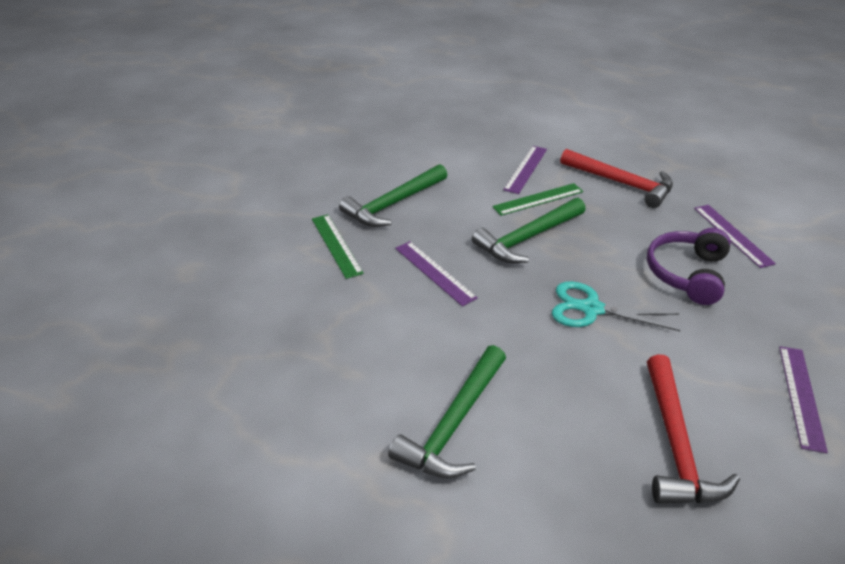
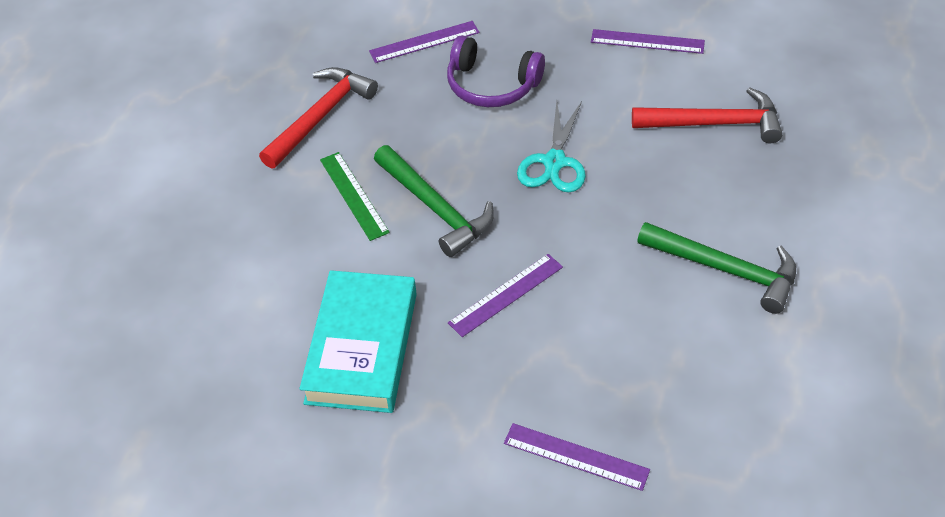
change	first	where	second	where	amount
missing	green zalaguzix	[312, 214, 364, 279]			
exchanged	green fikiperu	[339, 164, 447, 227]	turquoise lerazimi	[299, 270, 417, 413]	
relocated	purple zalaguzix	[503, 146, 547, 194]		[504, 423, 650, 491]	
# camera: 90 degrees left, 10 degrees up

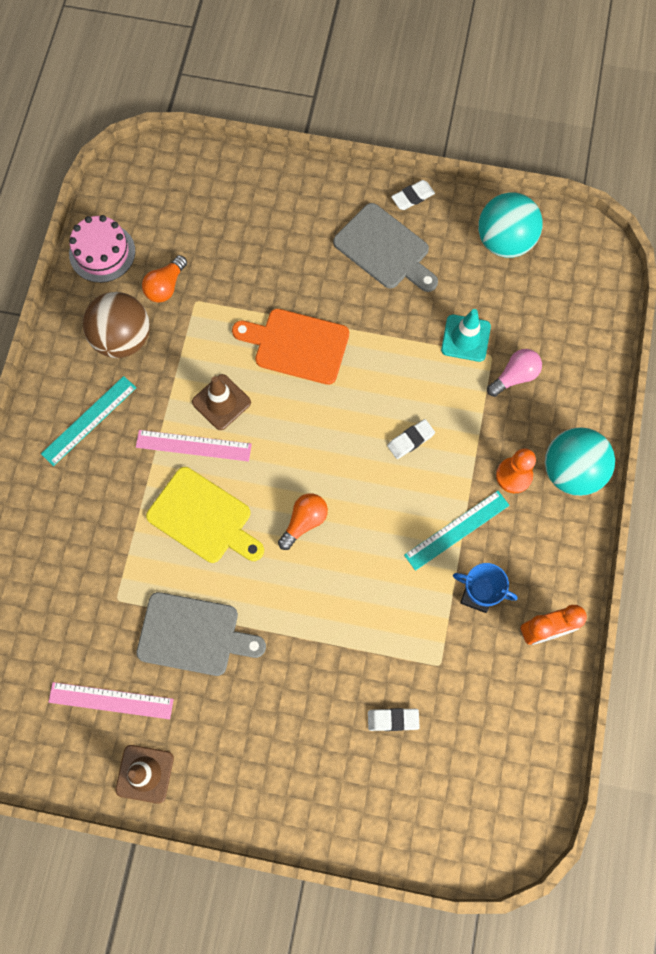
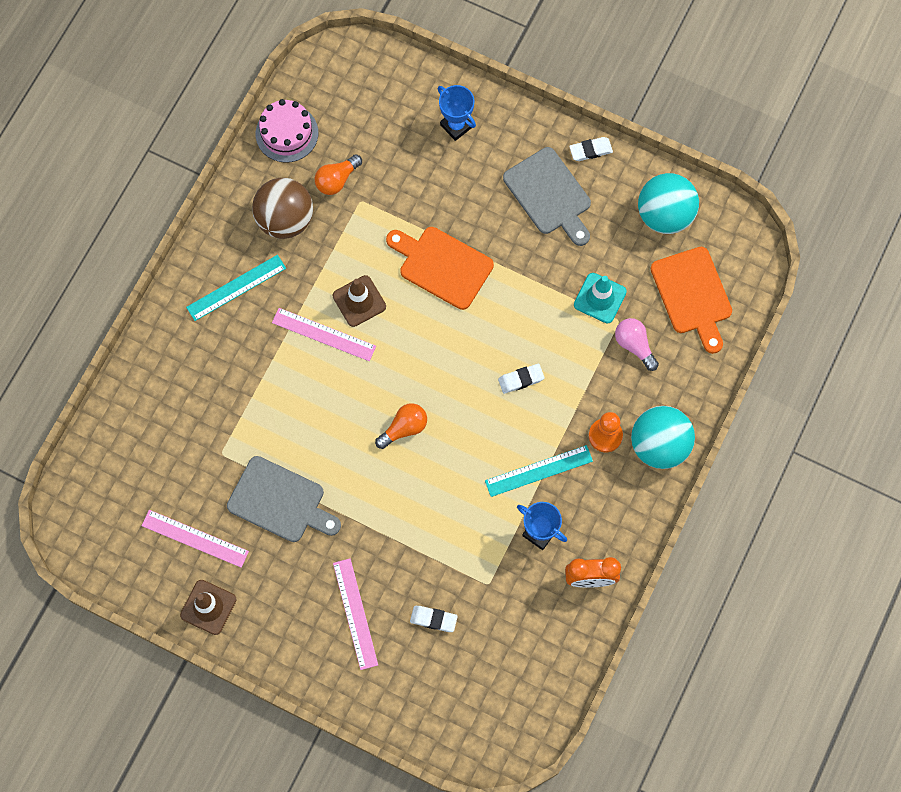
change	first	where	second	where	amount
missing	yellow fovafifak	[146, 467, 264, 563]			
spun	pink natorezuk	[487, 349, 542, 397]		[615, 318, 659, 371]	105 degrees counterclockwise
appeared			pink zalaguzix	[333, 558, 378, 670]	
appeared			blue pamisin	[438, 85, 476, 141]	
appeared			orange fovafifak	[651, 247, 732, 354]	
# camera: 15 degrees right, 0 degrees up

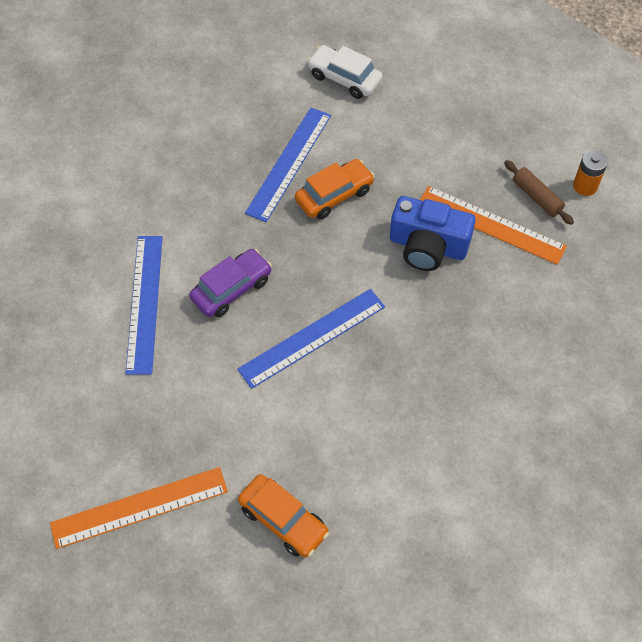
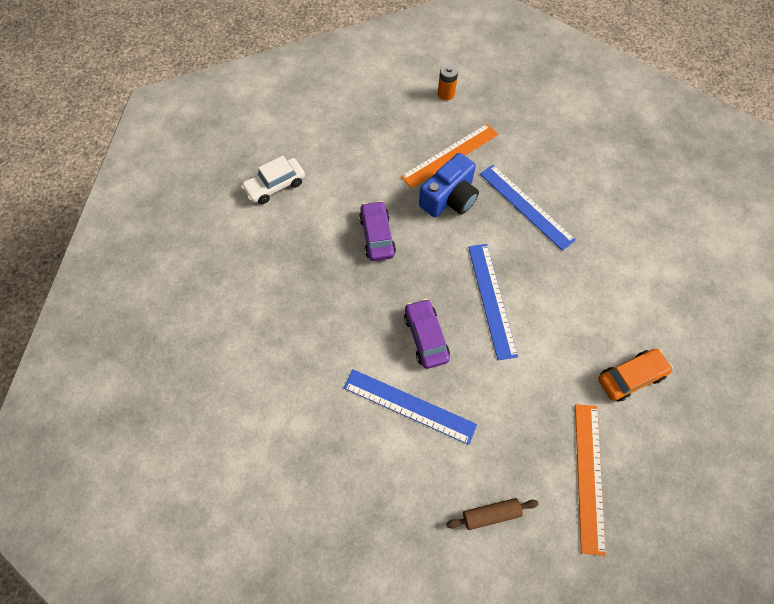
change	first	where	second	where	amount
relocated	blue zalaguzix	[245, 108, 331, 222]		[480, 165, 576, 251]	
colour	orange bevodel	[295, 159, 375, 220]	purple bevodel	[359, 201, 396, 261]	
relocated	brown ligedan	[504, 160, 574, 225]		[446, 498, 539, 530]	
# camera: 65 degrees left, 5 degrees up

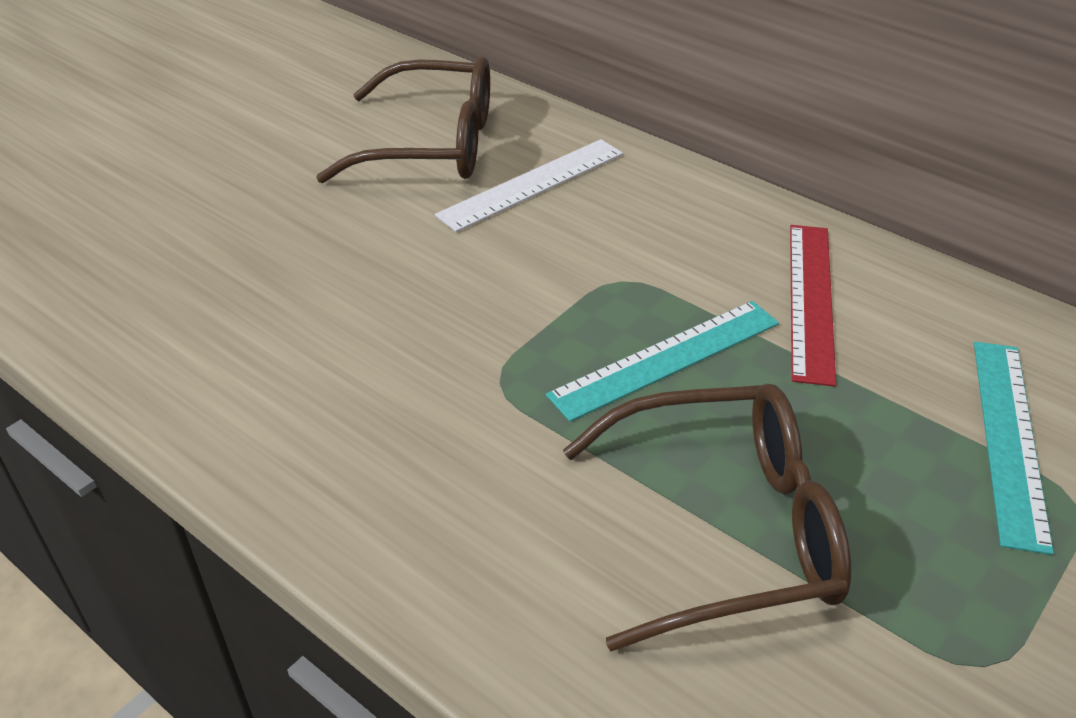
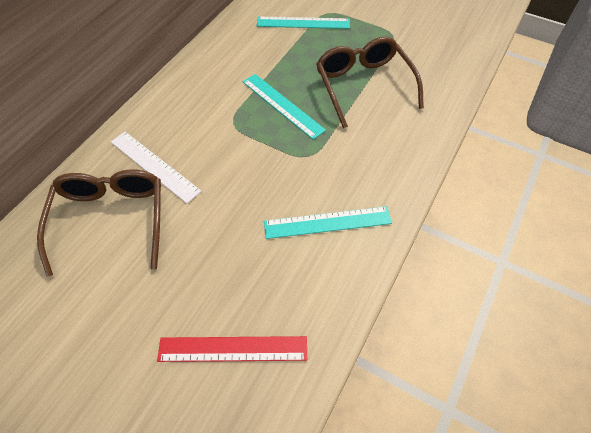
change	first	where	second	where	amount
relocated	red zalaguzix	[790, 225, 836, 387]		[157, 336, 307, 362]	
appeared			turquoise zalaguzix	[264, 206, 392, 239]	
# camera: 100 degrees left, 15 degrees up

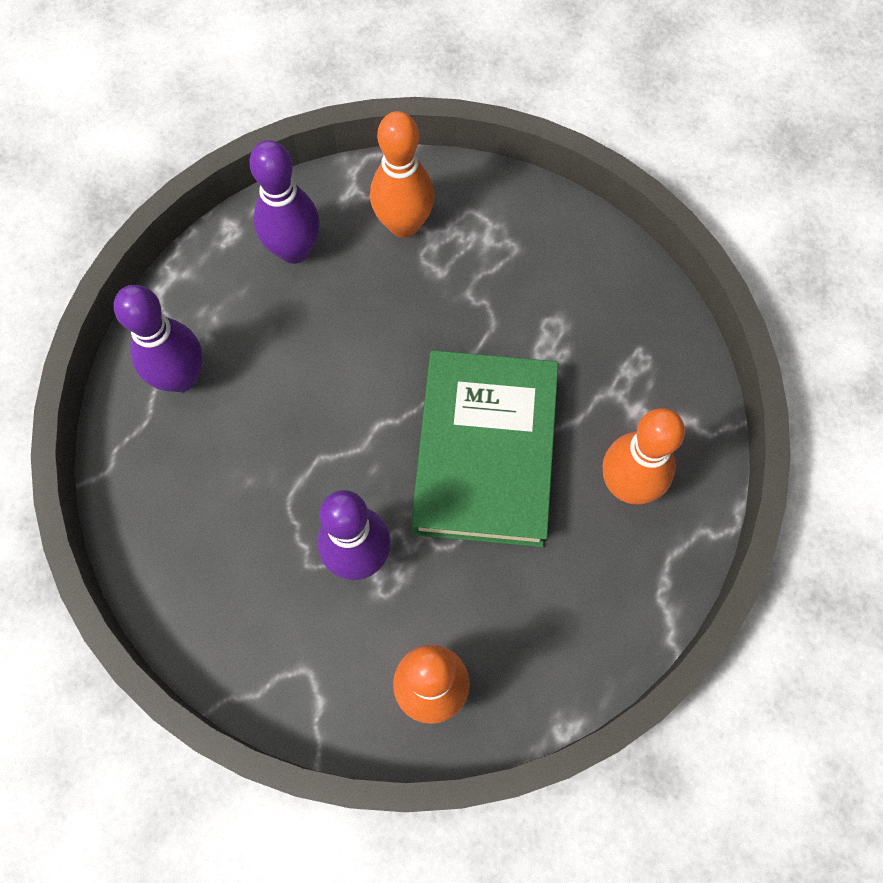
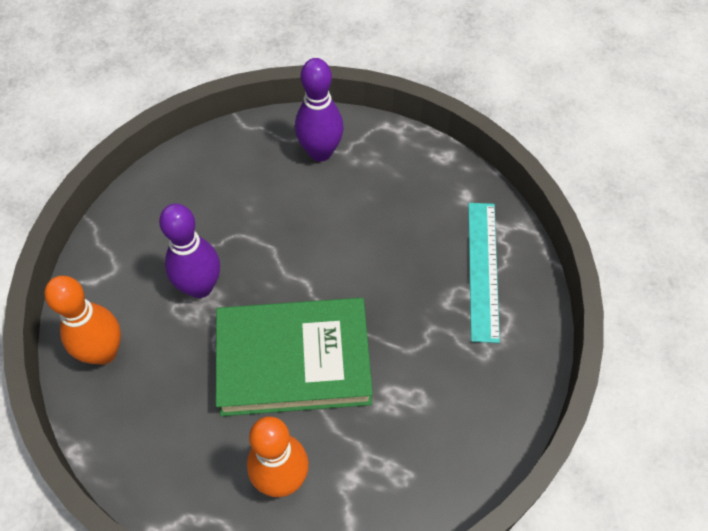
change	first	where	second	where	amount
missing	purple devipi	[249, 140, 320, 264]			
exchanged	orange devipi	[370, 111, 435, 238]	turquoise zalaguzix	[468, 203, 500, 343]	
# camera: 80 degrees right, 10 degrees down

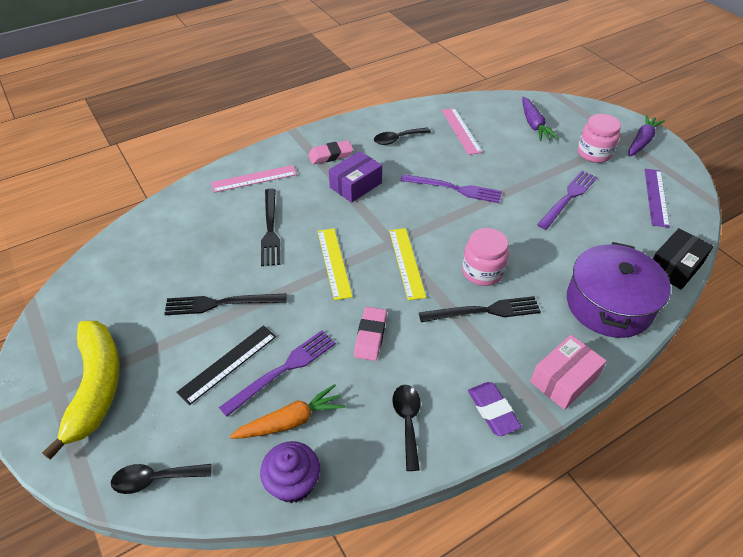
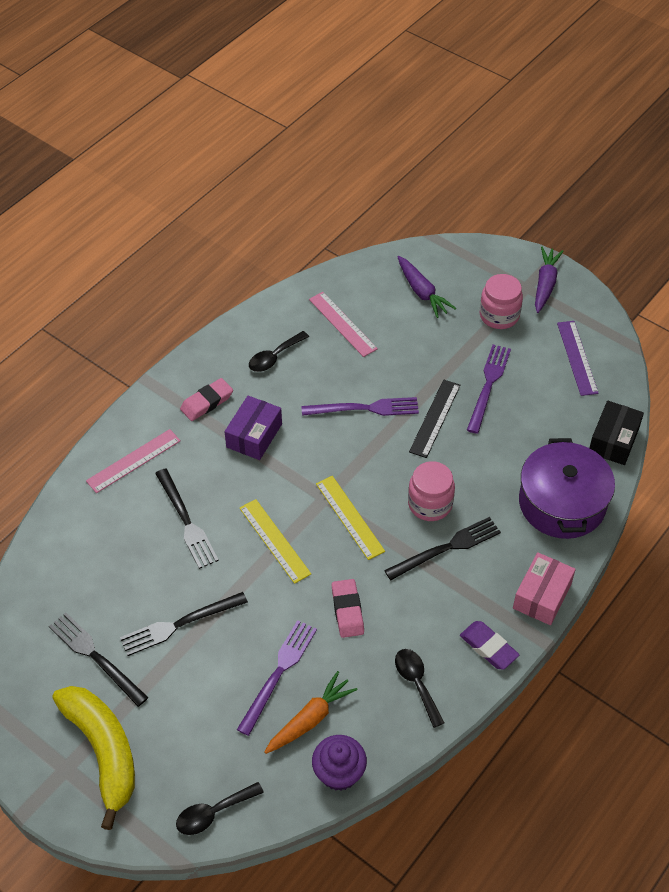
change	first	where	second	where	amount
relocated	black zalaguzix	[176, 325, 276, 405]		[409, 379, 460, 458]	
appeared			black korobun	[49, 613, 148, 707]	
# camera: 20 degrees left, 5 degrees up

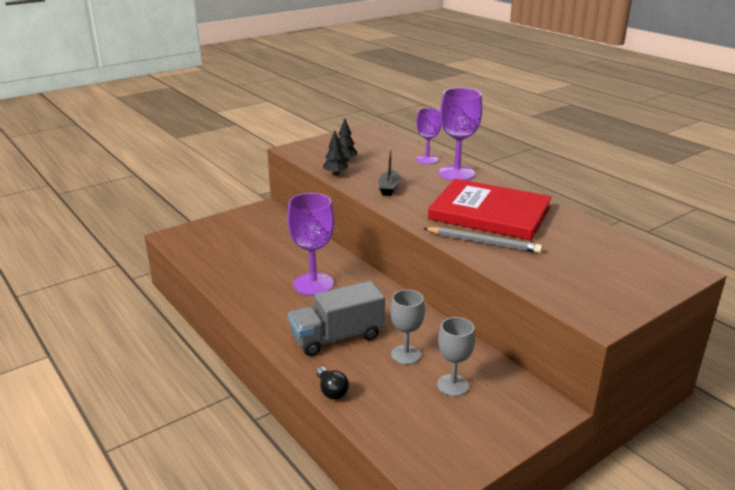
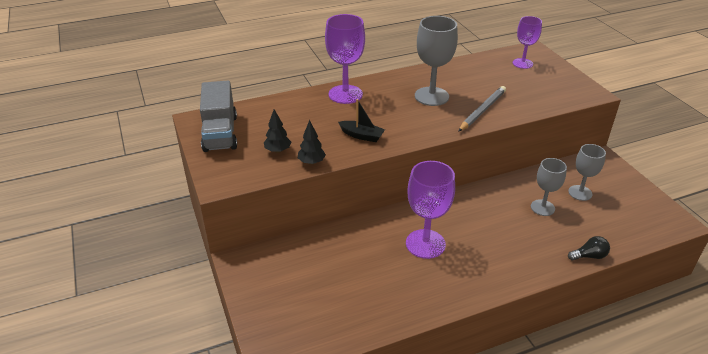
change	first	where	second	where	amount
relocated	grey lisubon	[288, 281, 385, 356]		[200, 81, 237, 152]	
relocated	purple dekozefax	[416, 108, 441, 164]		[513, 16, 542, 69]	
exchanged	red lerazimi	[428, 179, 552, 240]	grey dekozefax	[415, 16, 458, 106]	
# camera: 75 degrees left, 10 degrees up

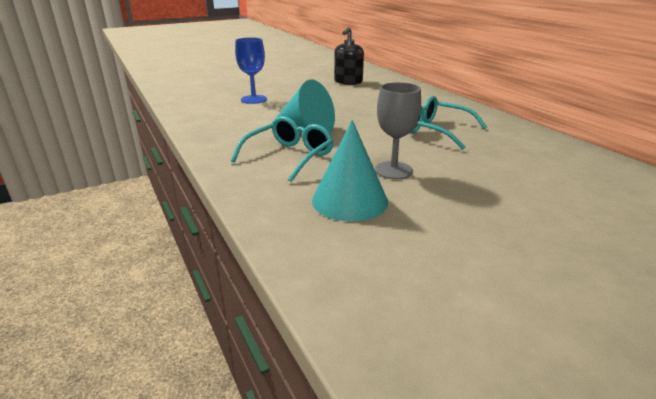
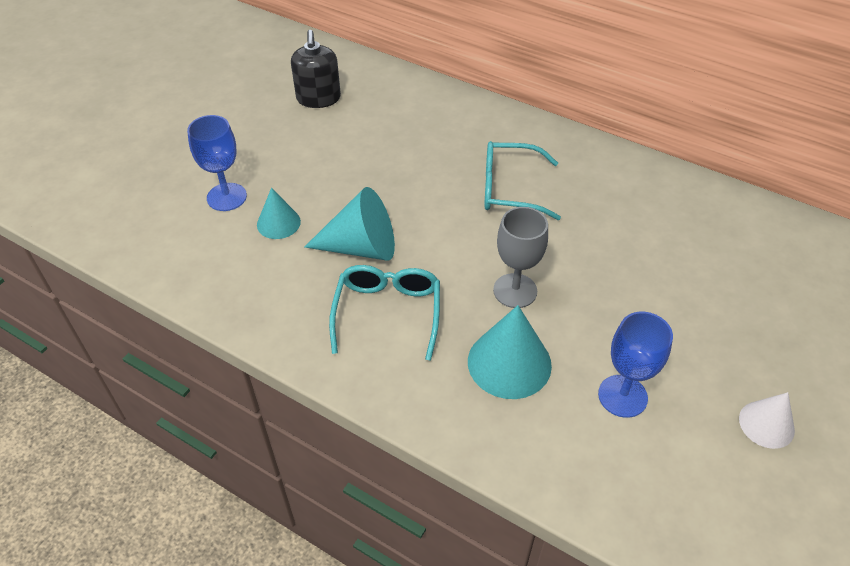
change	first	where	second	where	amount
appeared			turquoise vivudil	[257, 188, 301, 239]	
appeared			blue dekozefax	[598, 312, 673, 418]	
appeared			white vivudil	[739, 392, 795, 449]	
# camera: 30 degrees left, 20 degrees up

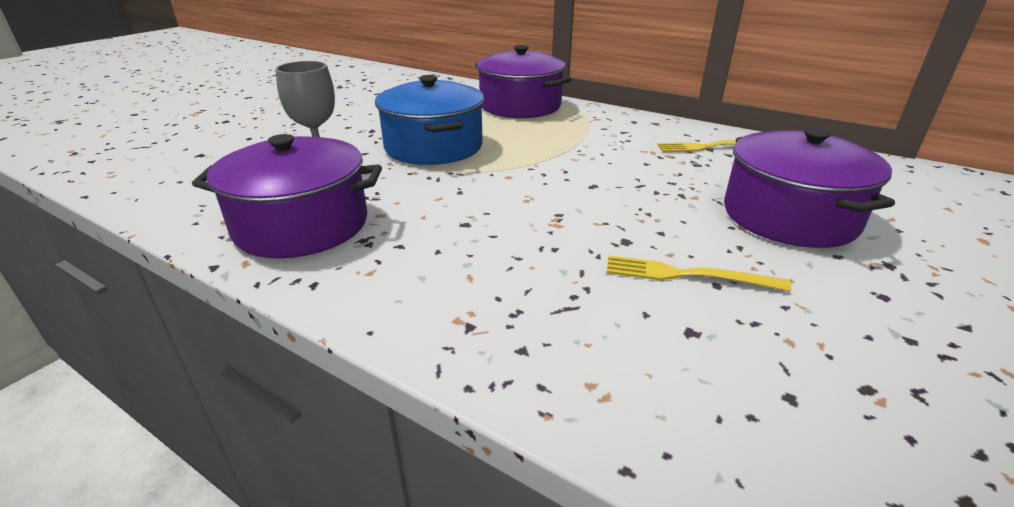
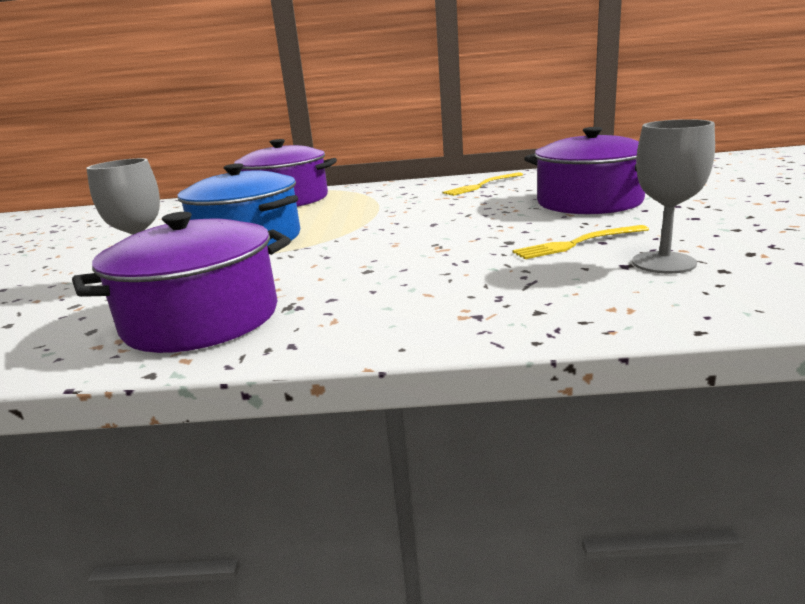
change	first	where	second	where	amount
appeared			grey dekozefax	[632, 119, 715, 274]	
# camera: 30 degrees left, 10 degrees down

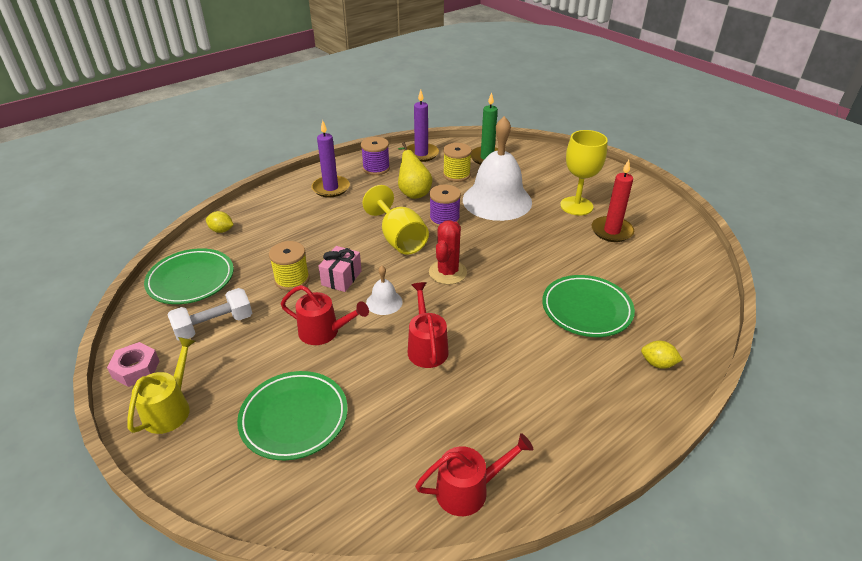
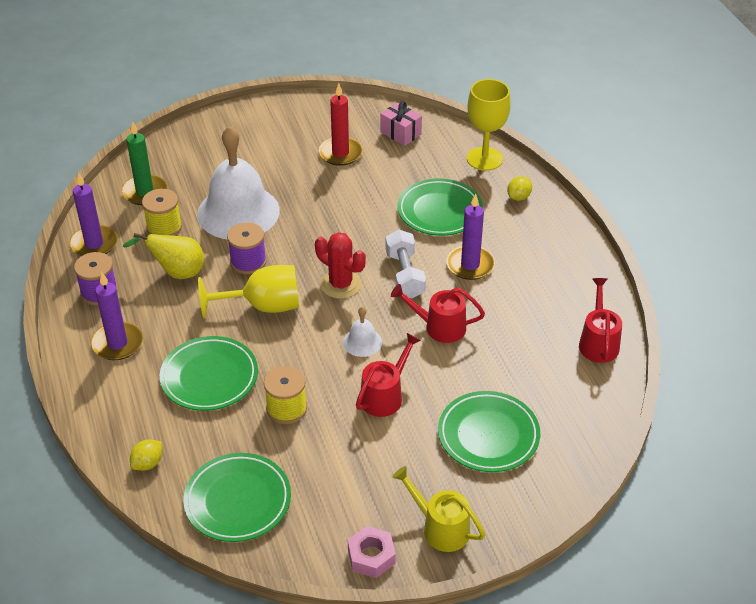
change	first	where	second	where	amount
relocated	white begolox	[167, 288, 252, 341]		[386, 229, 426, 298]	
relocated	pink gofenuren	[319, 246, 362, 292]		[381, 101, 422, 146]	
relocated	yellow dekozefax	[560, 130, 608, 216]		[467, 79, 511, 171]	
appeared			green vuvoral	[160, 336, 258, 411]	
appeared			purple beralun	[446, 193, 495, 280]	
# camera: 70 degrees left, 5 degrees up

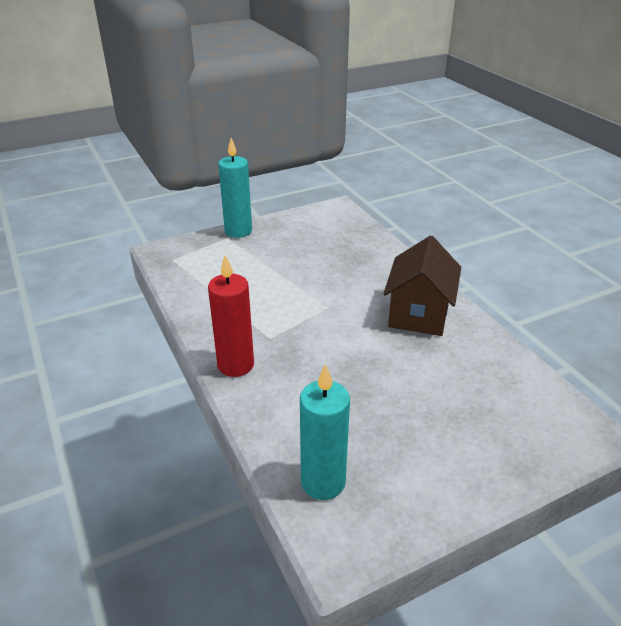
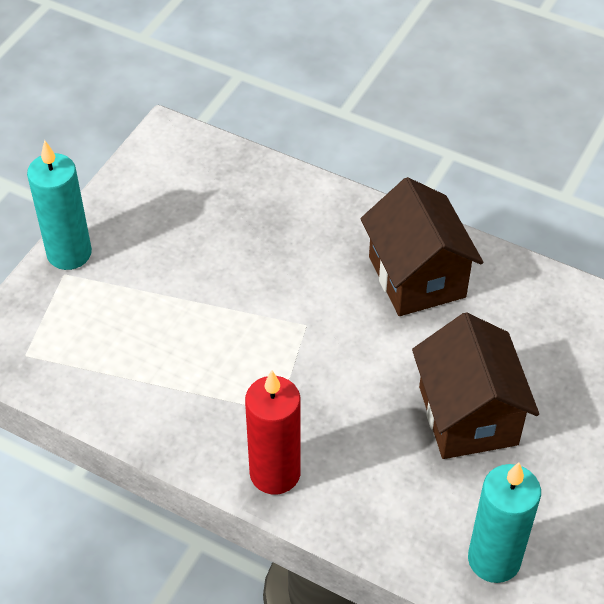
change	first	where	second	where	amount
appeared			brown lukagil	[412, 312, 539, 459]	
# camera: 35 degrees left, 15 degrees up

